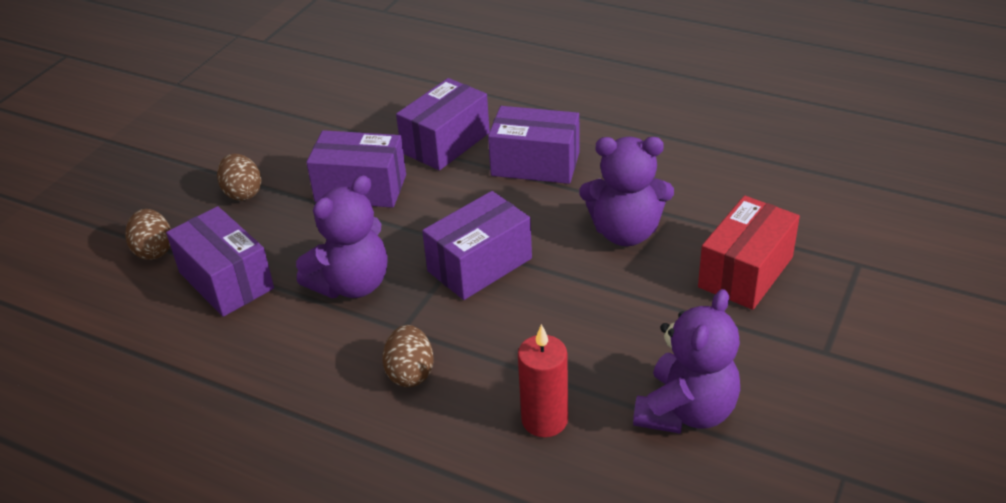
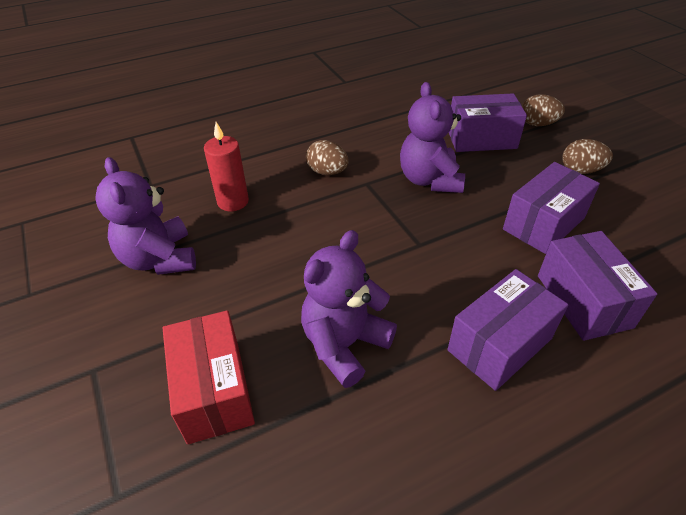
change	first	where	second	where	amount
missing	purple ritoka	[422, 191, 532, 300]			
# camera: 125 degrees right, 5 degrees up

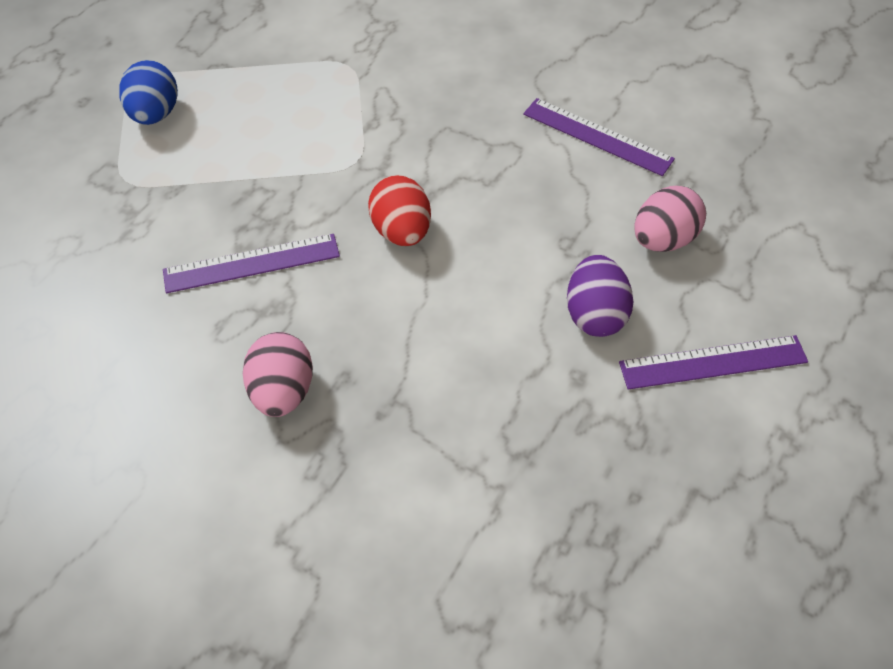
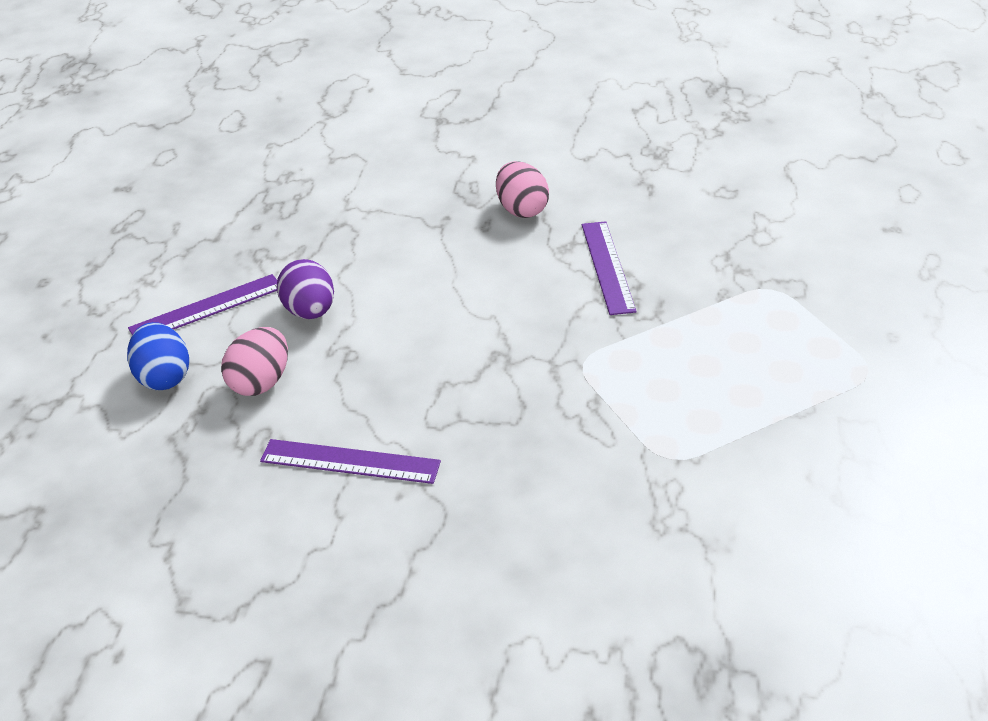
change	first	where	second	where	amount
relocated	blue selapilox	[119, 60, 178, 125]		[127, 322, 189, 390]	
spun	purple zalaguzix	[163, 234, 340, 293]		[582, 221, 637, 315]	60 degrees counterclockwise
missing	red selapilox	[368, 175, 431, 246]			
# camera: 160 degrees right, 15 degrees down

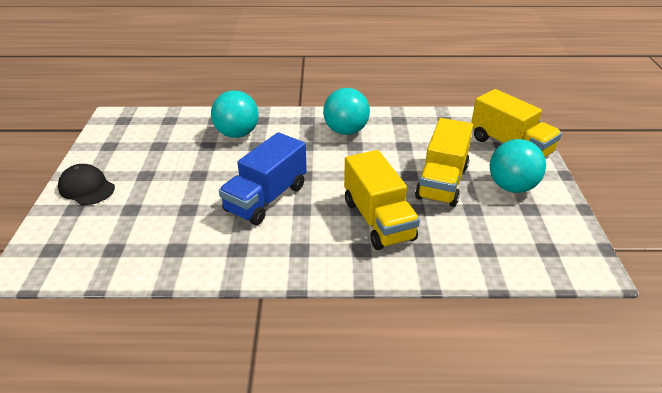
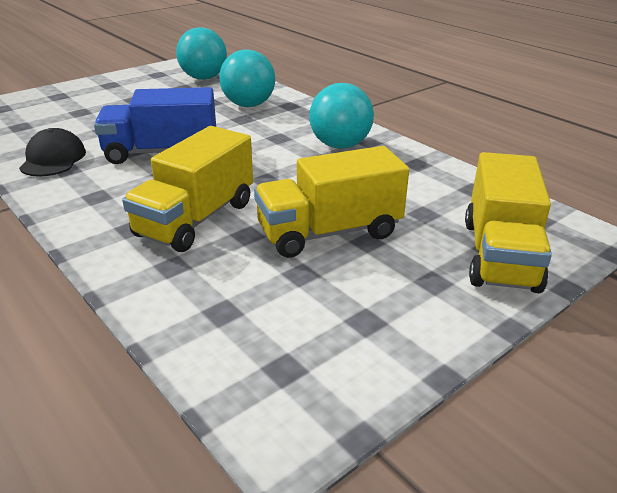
change	first	where	second	where	amount
relocated	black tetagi	[58, 164, 115, 205]		[19, 128, 86, 177]	
relocated	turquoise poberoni	[490, 139, 546, 193]		[176, 27, 227, 80]	
# camera: 50 degrees right, 5 degrees down

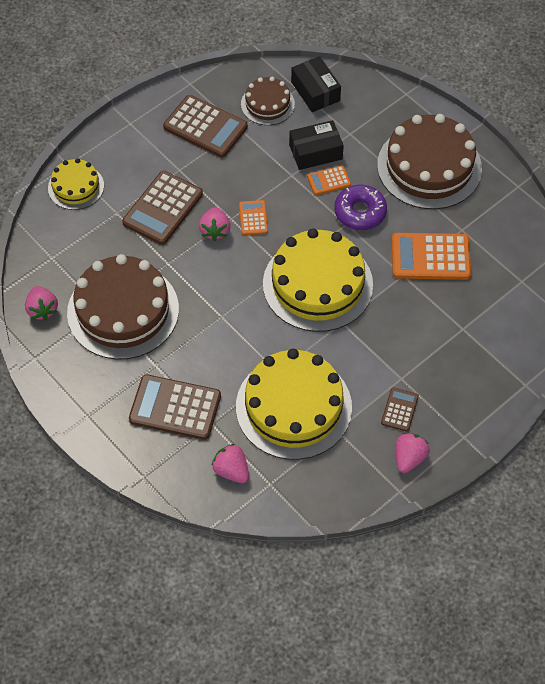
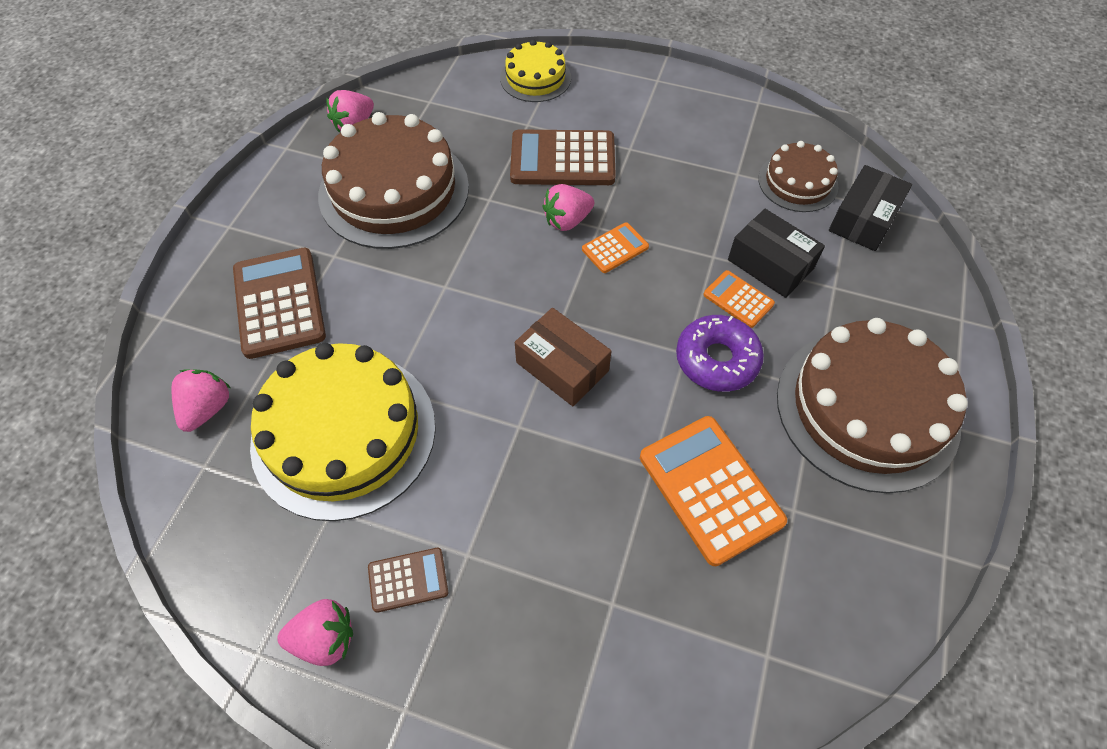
change	first	where	second	where	amount
missing	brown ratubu	[163, 95, 248, 158]			
exchanged	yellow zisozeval	[263, 228, 373, 332]	brown ritoka	[515, 308, 611, 406]	
# camera: 60 degrees right, 0 degrees up

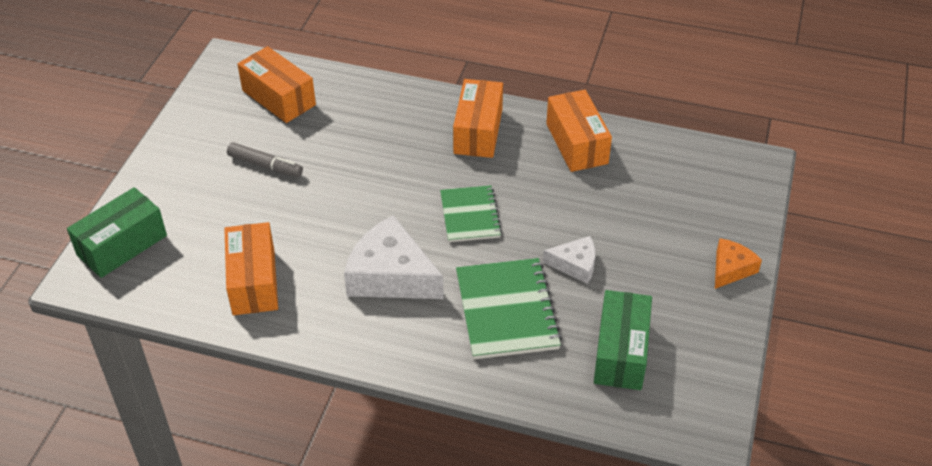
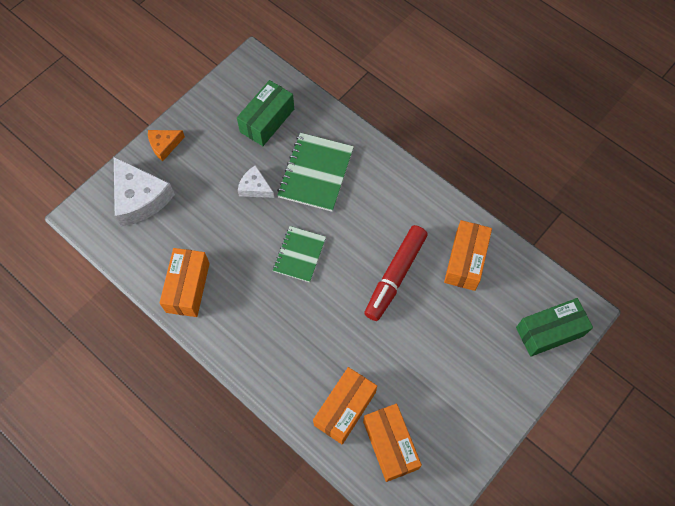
change	first	where	second	where	amount
missing	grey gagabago	[227, 142, 303, 177]			
relocated	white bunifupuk	[344, 215, 444, 299]		[114, 157, 175, 226]	
relocated	orange ritoka	[453, 79, 503, 158]		[313, 367, 377, 444]	
appeared			red gagabago	[364, 225, 428, 321]	
# camera: 155 degrees left, 20 degrees up

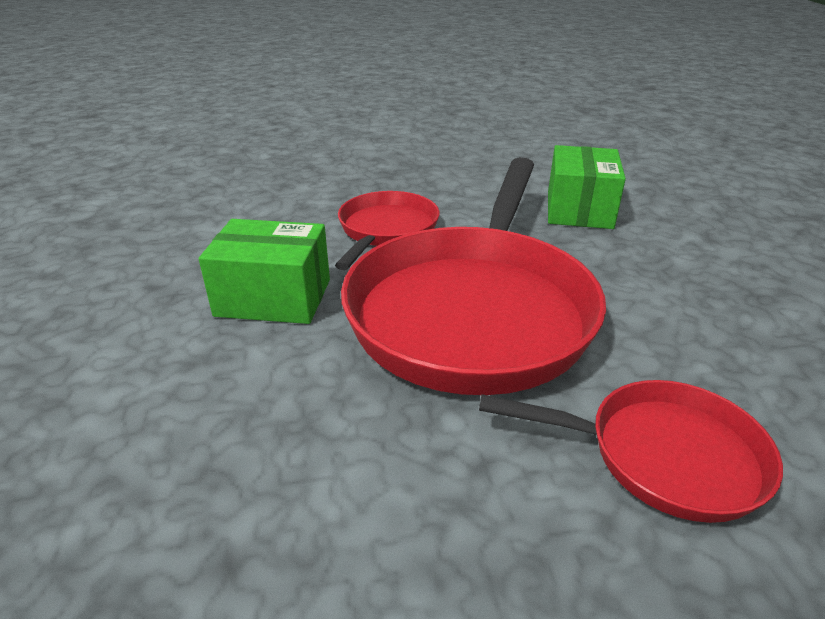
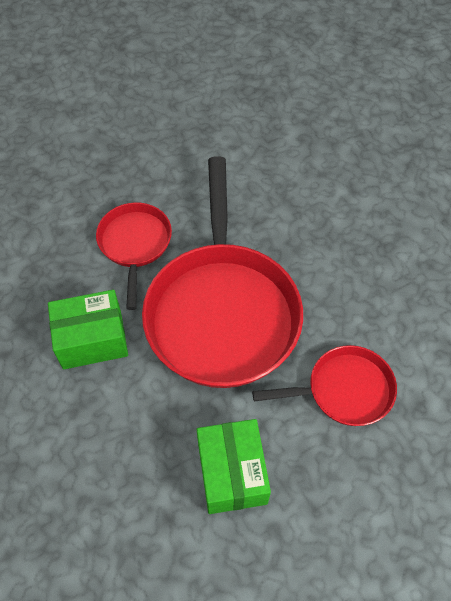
change	first	where	second	where	amount
relocated	green ritoka	[548, 145, 626, 229]		[197, 419, 271, 514]	
# camera: 20 degrees left, 25 degrees up

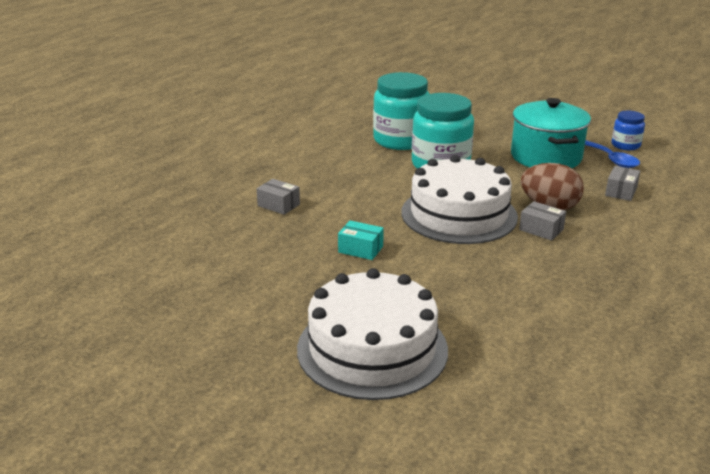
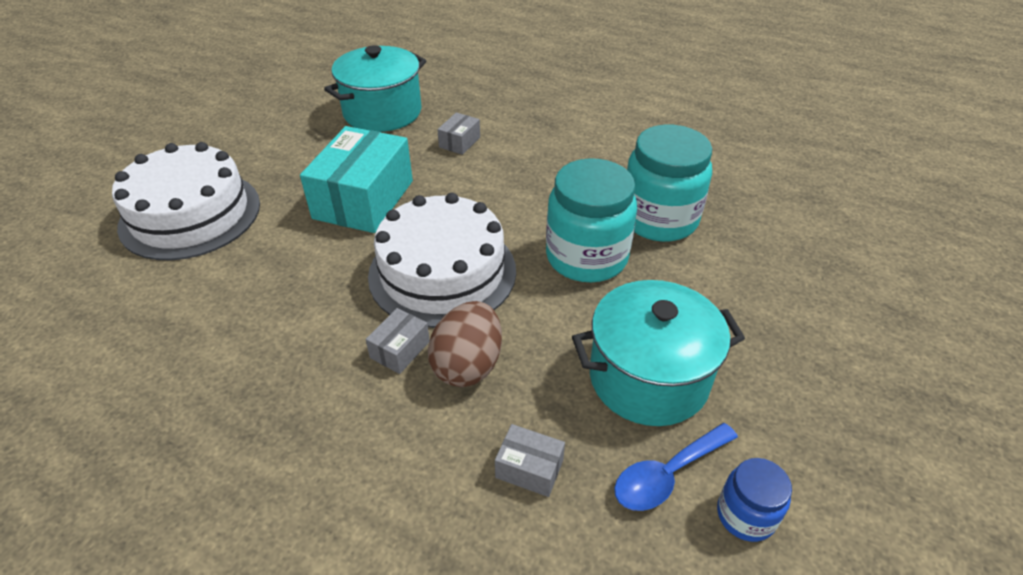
change	first	where	second	where	amount
size	turquoise ritoka	[338, 221, 384, 260]		[300, 126, 413, 233]	x2.25
appeared			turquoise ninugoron	[324, 45, 426, 132]	
# camera: 85 degrees right, 15 degrees up

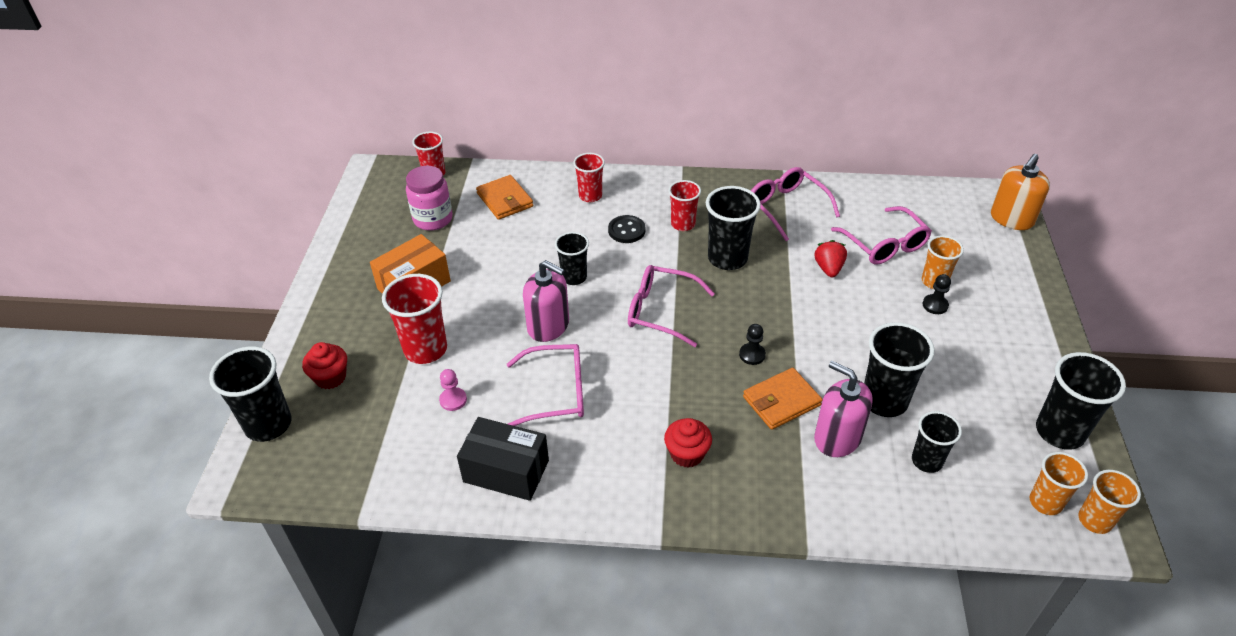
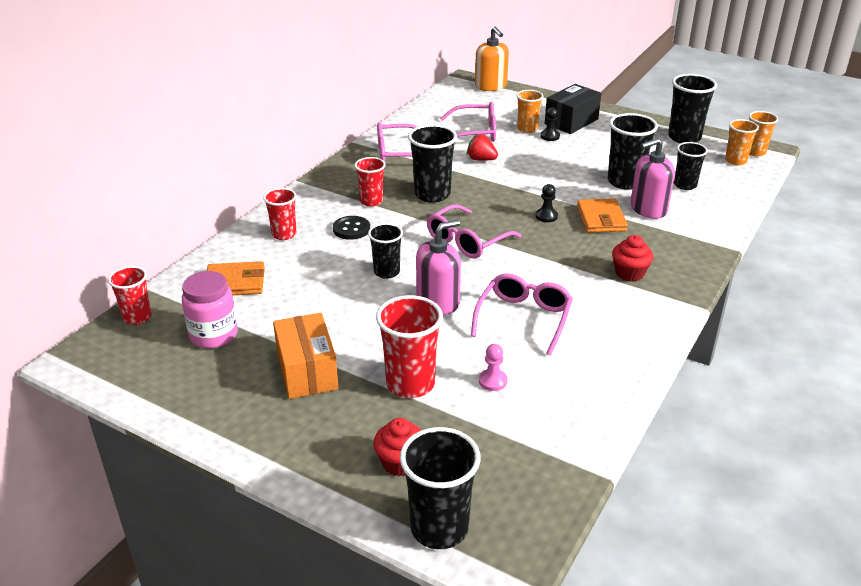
change	first	where	second	where	amount
relocated	black ritoka	[457, 417, 549, 501]		[545, 84, 602, 134]	
# camera: 65 degrees left, 10 degrees down

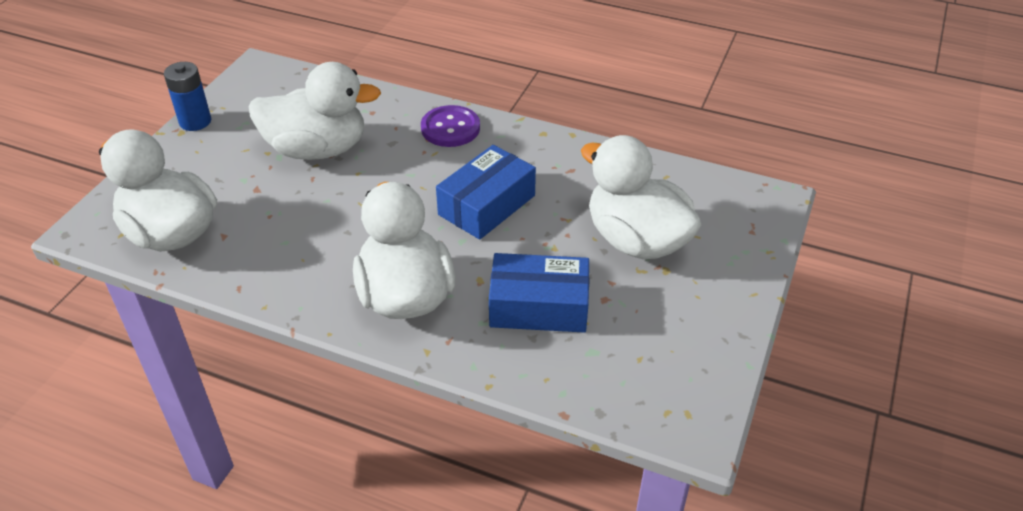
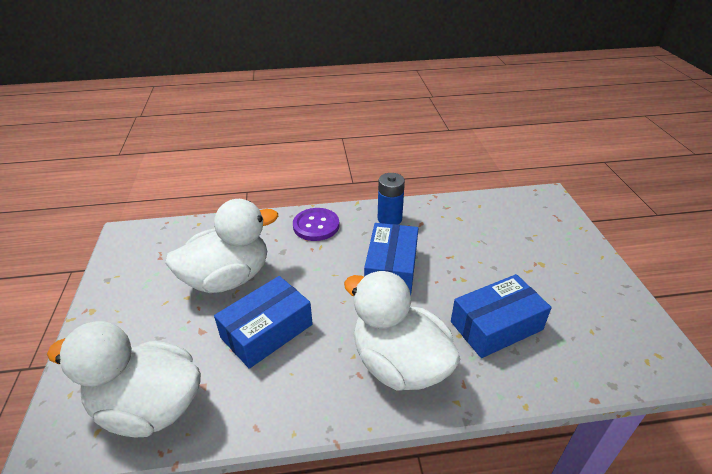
change	first	where	second	where	amount
relocated	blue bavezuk	[164, 62, 211, 131]		[378, 173, 405, 225]	
missing	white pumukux	[581, 135, 701, 259]			
appeared			blue ritoka	[214, 276, 313, 369]	
# camera: 30 degrees left, 5 degrees down

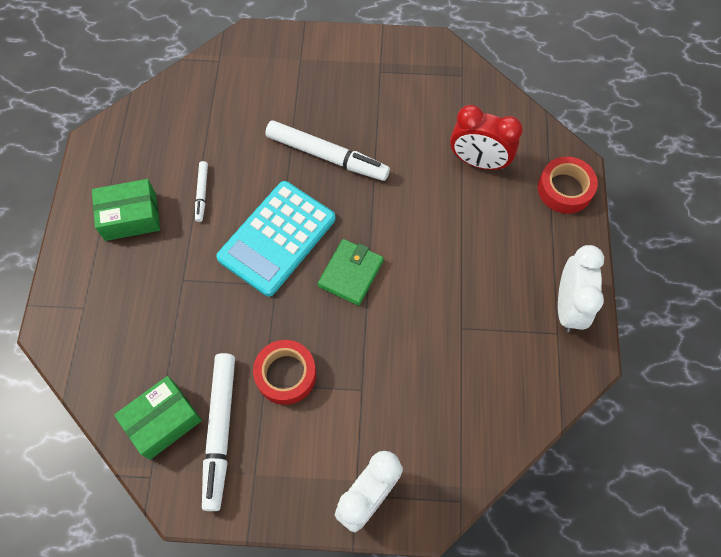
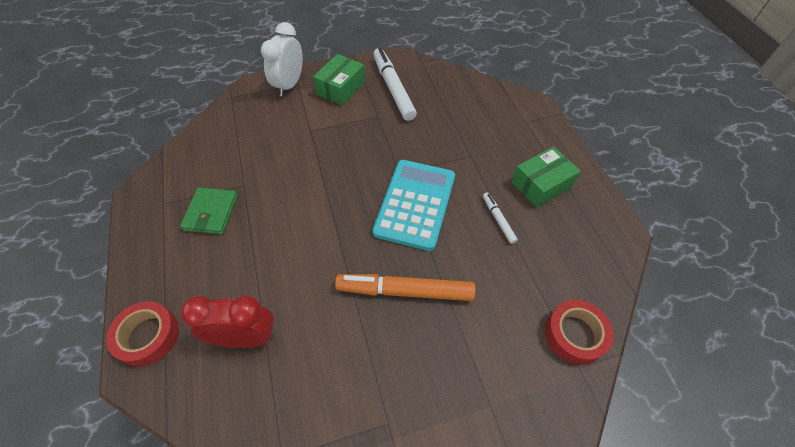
change	first	where	second	where	amount
relocated	green ritoka	[114, 376, 202, 460]		[313, 54, 365, 106]	
relocated	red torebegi	[253, 340, 316, 405]		[545, 300, 614, 365]	
colour	white gagabago	[265, 120, 390, 181]	orange gagabago	[335, 274, 476, 301]	
relocated	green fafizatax	[318, 239, 384, 306]		[180, 187, 238, 235]	
missing	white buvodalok	[558, 245, 604, 332]			
# camera: 160 degrees right, 10 degrees down

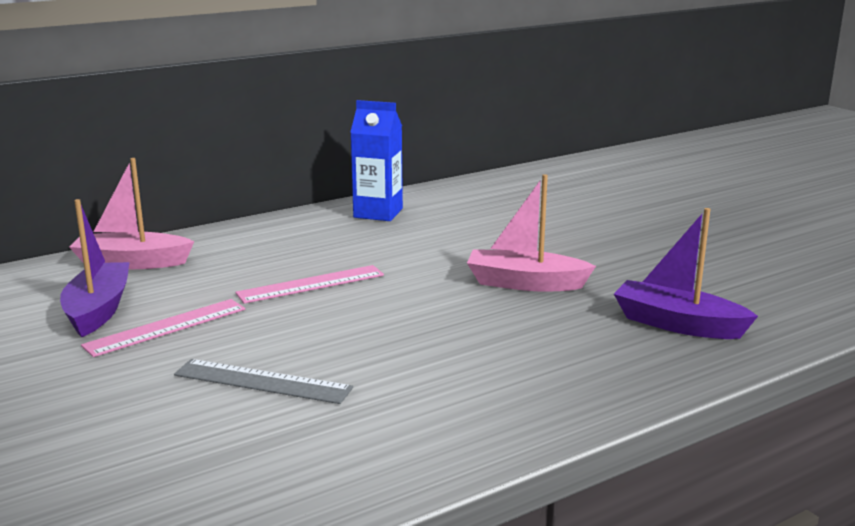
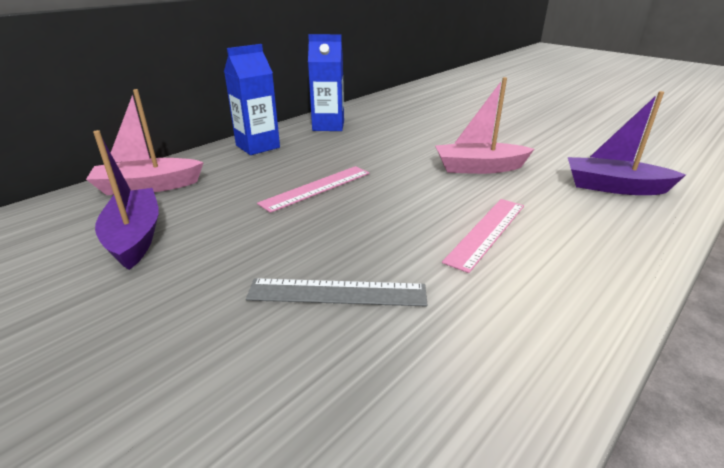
change	first	where	second	where	amount
relocated	pink zalaguzix	[81, 299, 245, 357]		[442, 199, 524, 273]	
appeared			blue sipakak	[224, 44, 280, 155]	
# camera: 15 degrees left, 10 degrees up

